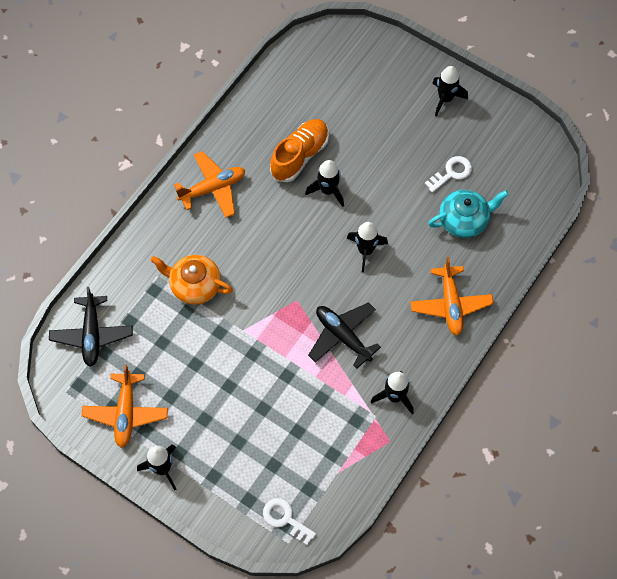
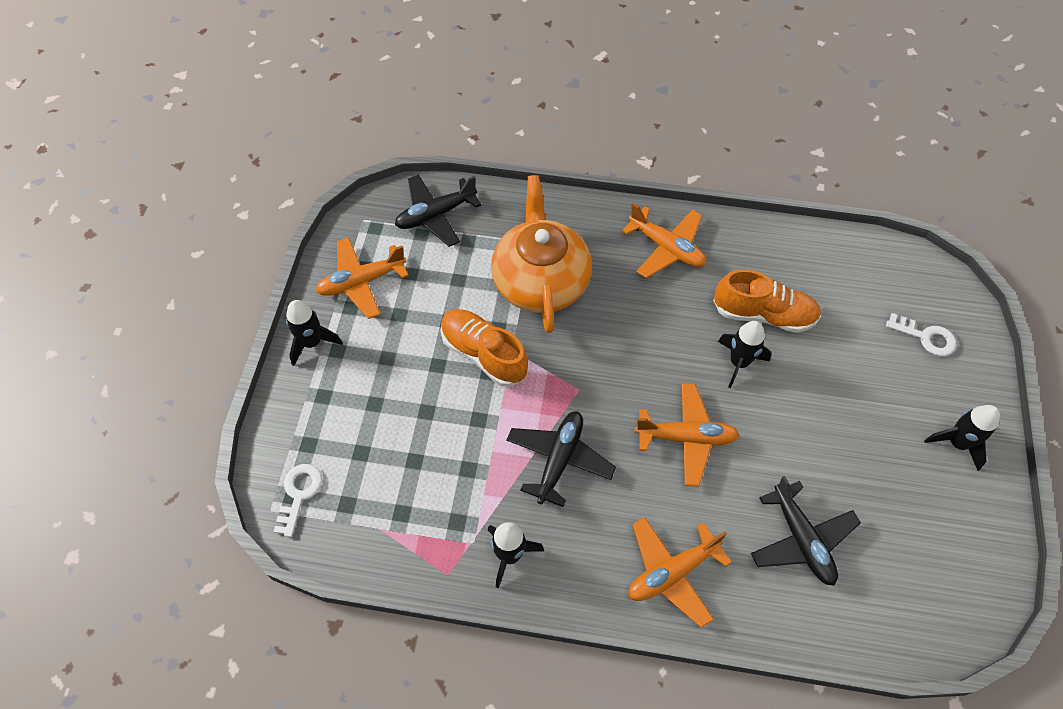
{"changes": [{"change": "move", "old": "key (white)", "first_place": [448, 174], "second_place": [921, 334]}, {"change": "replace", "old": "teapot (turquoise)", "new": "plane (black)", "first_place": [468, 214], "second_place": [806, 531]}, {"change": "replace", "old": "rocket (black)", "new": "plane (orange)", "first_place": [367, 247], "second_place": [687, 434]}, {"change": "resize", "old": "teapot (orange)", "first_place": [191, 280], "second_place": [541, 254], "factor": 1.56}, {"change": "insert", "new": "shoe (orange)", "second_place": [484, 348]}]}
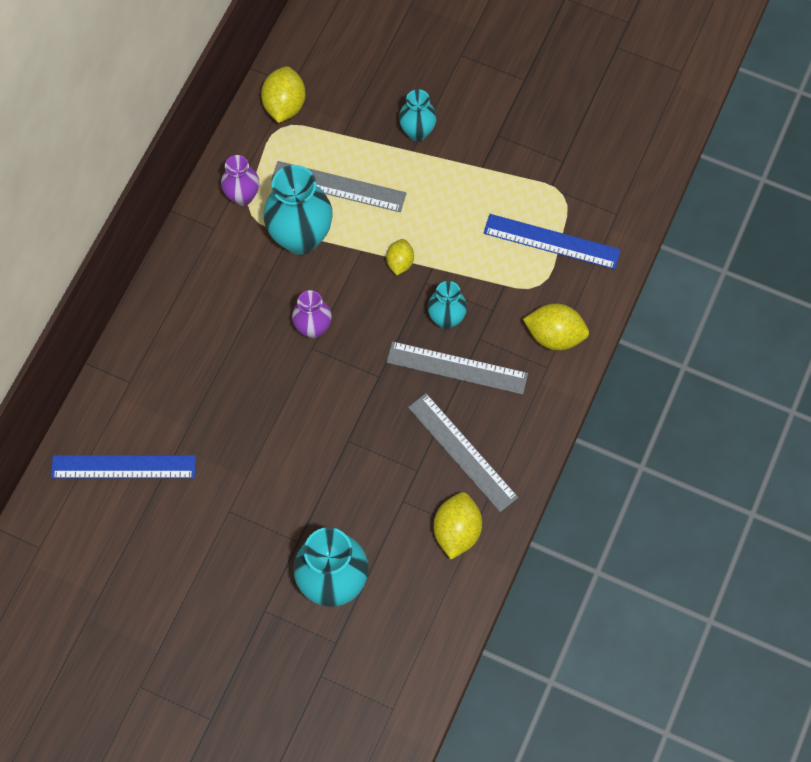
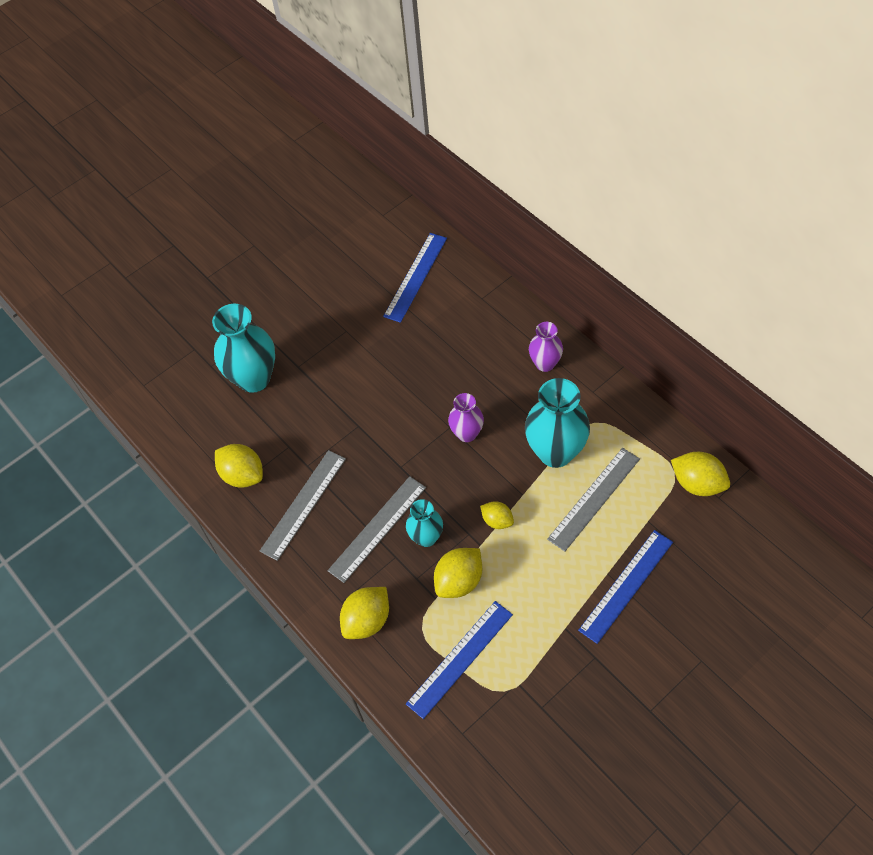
{"changes": [{"change": "replace", "old": "vase (turquoise)", "new": "ruler (blue)", "first_place": [418, 115], "second_place": [625, 587]}, {"change": "move", "old": "vase (purple)", "first_place": [240, 180], "second_place": [546, 347]}, {"change": "rotate", "old": "ruler (grey)", "first_place": [463, 452], "second_place": [303, 505], "degrees": -45}, {"change": "insert", "new": "lemon (yellow)", "second_place": [458, 573]}]}
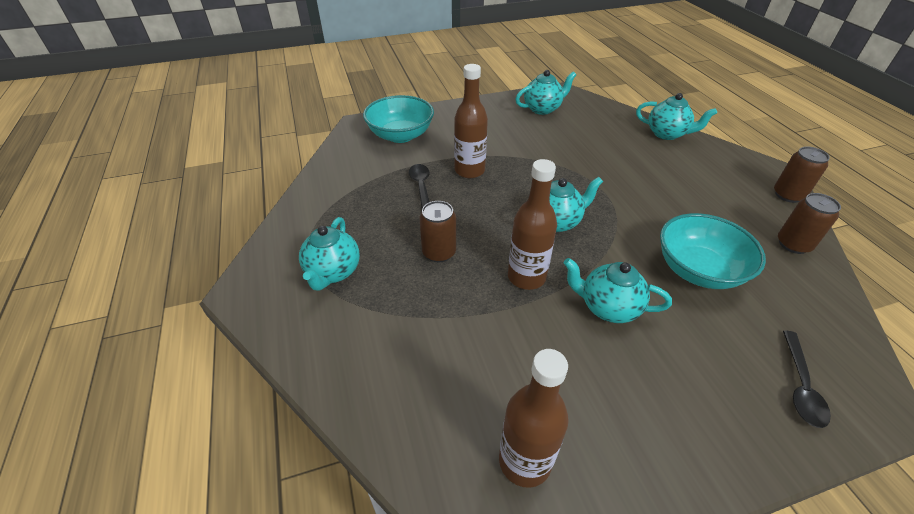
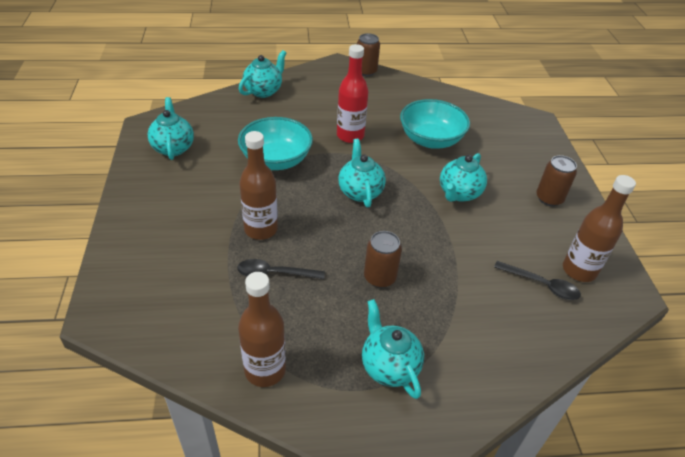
{"changes": [{"change": "move", "old": "bowl (turquoise)", "first_place": [398, 119], "second_place": [275, 143]}, {"change": "move", "old": "bottle (brown)", "first_place": [532, 224], "second_place": [262, 329]}, {"change": "move", "old": "can (brown)", "first_place": [809, 223], "second_place": [556, 180]}, {"change": "rotate", "old": "teapot (turquoise)", "first_place": [329, 254], "second_place": [393, 349], "degrees": -135}, {"change": "move", "old": "spoon (black)", "first_place": [807, 379], "second_place": [537, 280]}, {"change": "insert", "new": "bottle (red)", "second_place": [352, 93]}]}
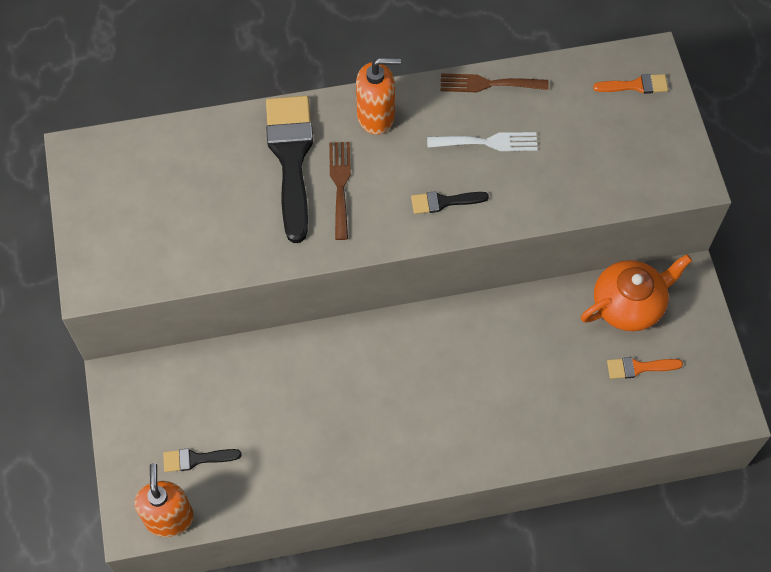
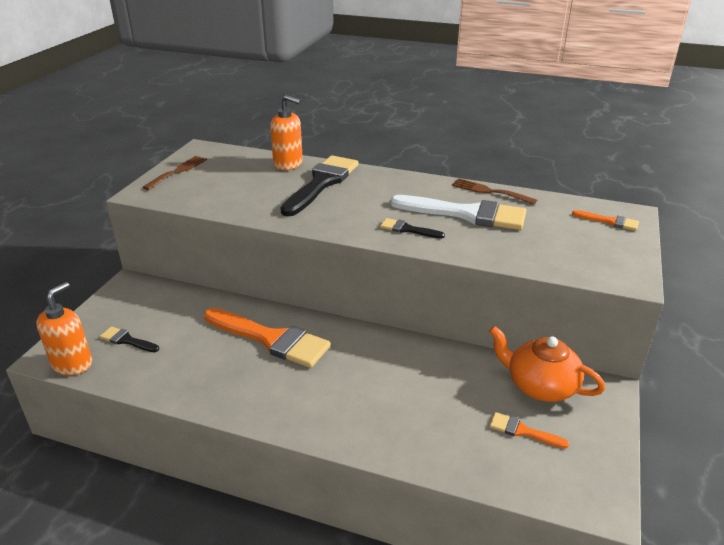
{"changes": [{"change": "move", "old": "soap dispenser (orange)", "first_place": [378, 96], "second_place": [286, 132]}, {"change": "replace", "old": "fork (white)", "new": "brush (white)", "first_place": [482, 141], "second_place": [458, 212]}, {"change": "move", "old": "fork (brown)", "first_place": [340, 191], "second_place": [174, 173]}, {"change": "rotate", "old": "teapot (orange)", "first_place": [636, 292], "second_place": [547, 364], "degrees": -150}, {"change": "insert", "new": "brush (orange)", "second_place": [267, 338]}]}
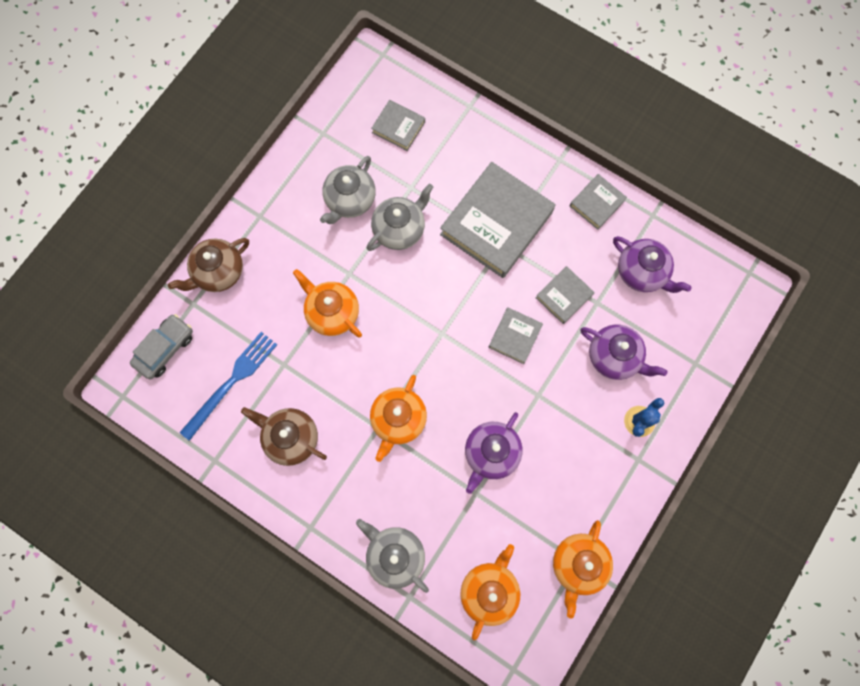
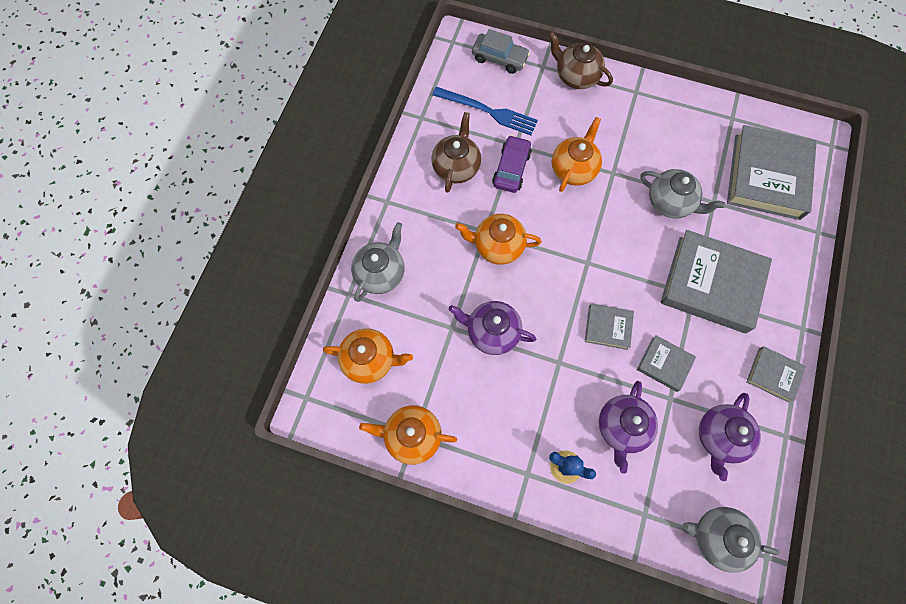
{"changes": [{"change": "resize", "old": "book (grey)", "first_place": [398, 125], "second_place": [772, 172], "factor": 2.06}, {"change": "move", "old": "teapot (grey)", "first_place": [348, 190], "second_place": [730, 540]}, {"change": "insert", "new": "car (purple)", "second_place": [512, 164]}]}
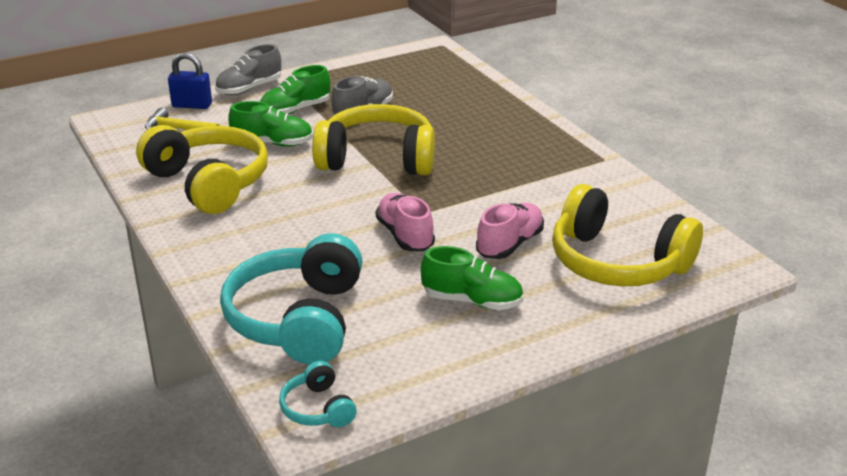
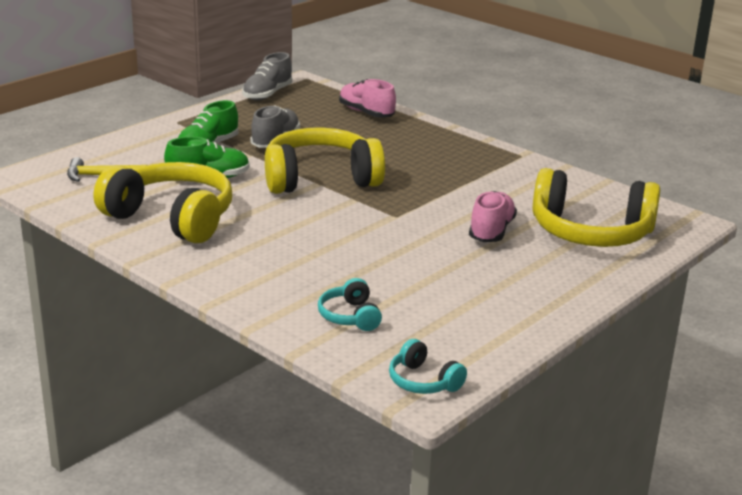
{"changes": [{"change": "move", "old": "shoe (grey)", "first_place": [248, 69], "second_place": [267, 76]}, {"change": "delete", "old": "padlock (blue)", "first_place": [190, 80]}, {"change": "move", "old": "shoe (pink)", "first_place": [405, 222], "second_place": [367, 98]}, {"change": "resize", "old": "headphones (turquoise)", "first_place": [291, 299], "second_place": [350, 304], "factor": 0.46}, {"change": "delete", "old": "shoe (green)", "first_place": [472, 278]}]}
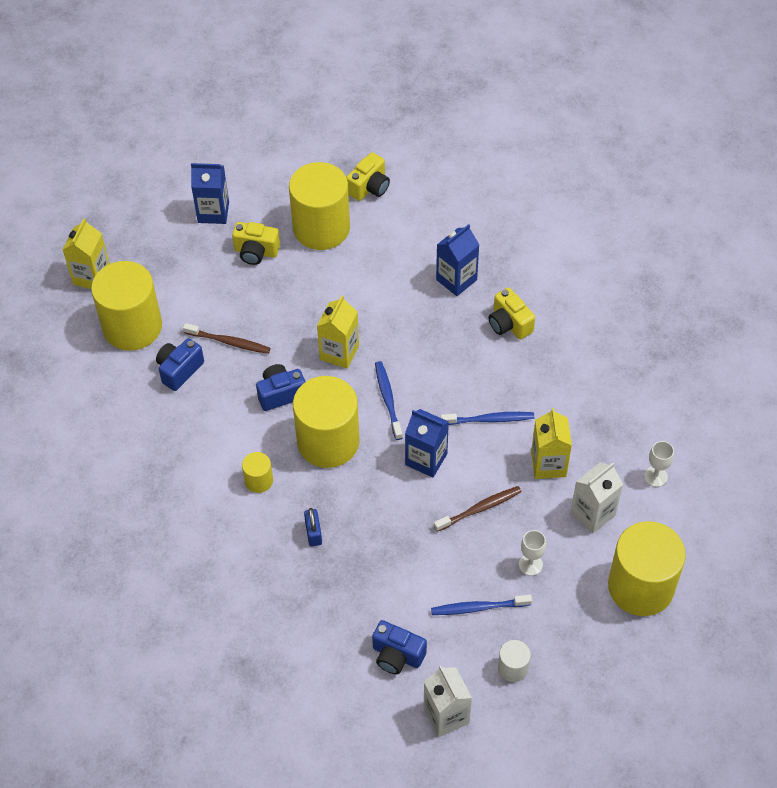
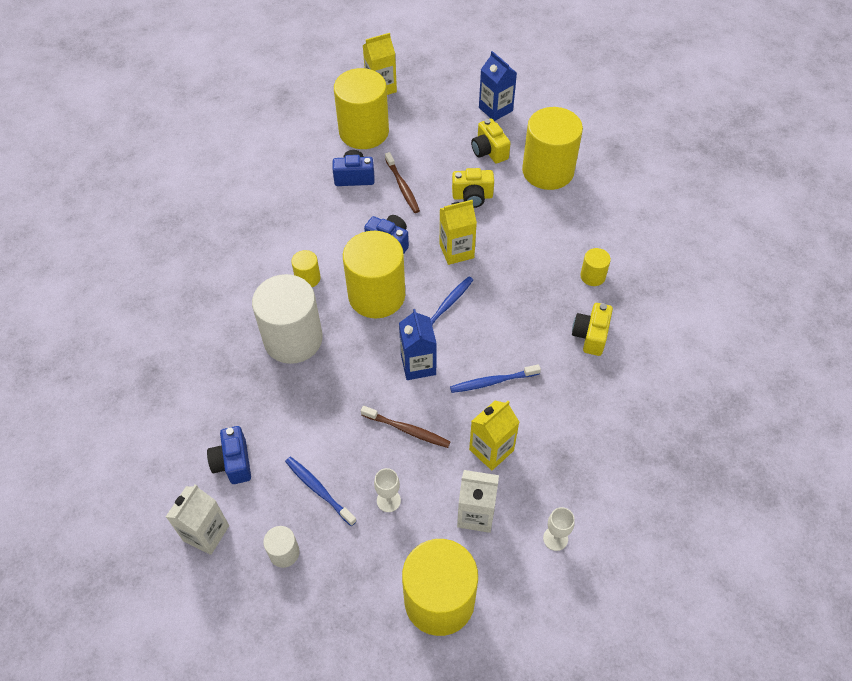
{"changes": [{"change": "move", "old": "camera (yellow)", "first_place": [368, 176], "second_place": [473, 188]}, {"change": "replace", "old": "carton (blue)", "new": "cylinder (yellow)", "first_place": [457, 260], "second_place": [595, 267]}, {"change": "rotate", "old": "toothbrush (blue)", "first_place": [487, 418], "second_place": [495, 378], "degrees": 120}, {"change": "replace", "old": "padlock (blue)", "new": "cylinder (white)", "first_place": [313, 527], "second_place": [287, 319]}]}
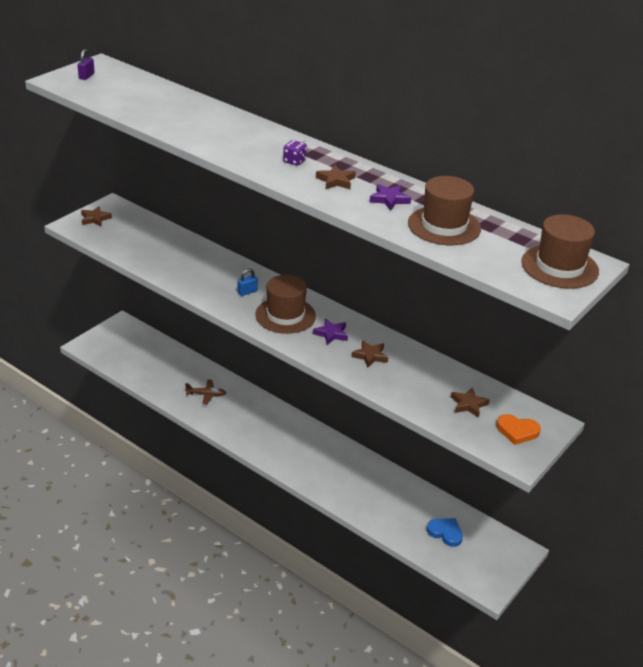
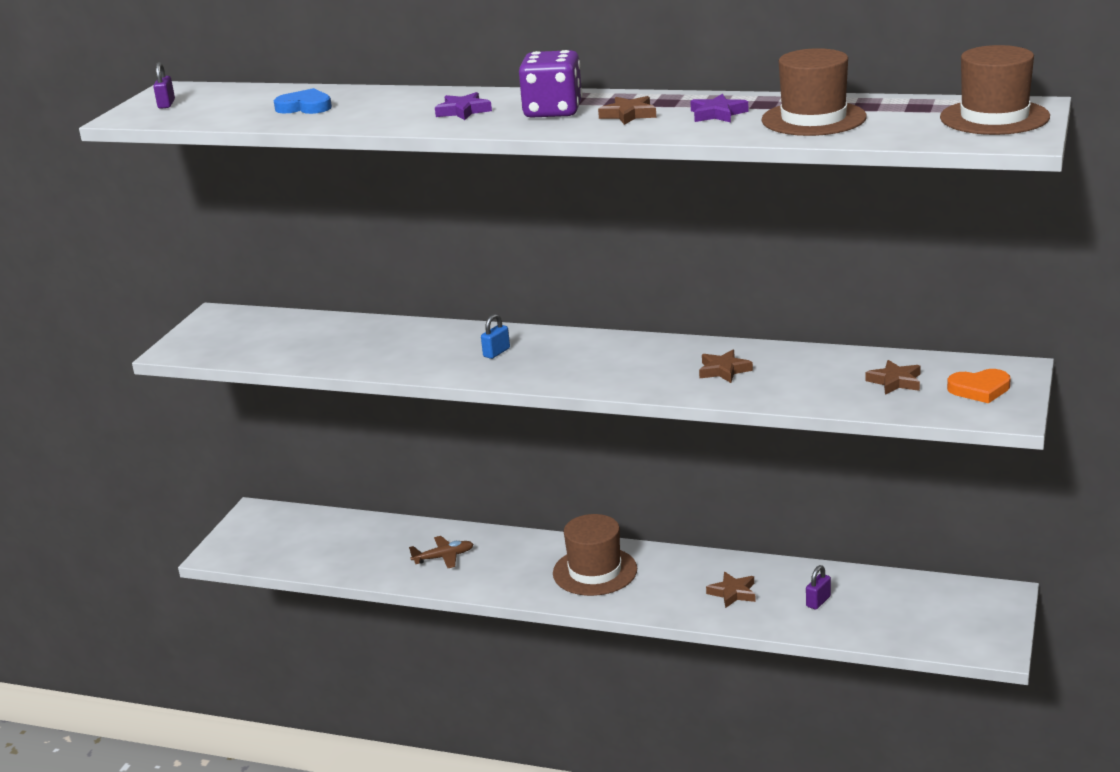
{"changes": [{"change": "resize", "old": "dice (purple)", "first_place": [295, 153], "second_place": [550, 84], "factor": 2.03}, {"change": "move", "old": "star (brown)", "first_place": [96, 216], "second_place": [731, 590]}, {"change": "move", "old": "hat (brown)", "first_place": [285, 304], "second_place": [595, 555]}, {"change": "move", "old": "star (purple)", "first_place": [330, 332], "second_place": [463, 106]}, {"change": "move", "old": "heart (blue)", "first_place": [445, 532], "second_place": [303, 101]}, {"change": "insert", "new": "padlock (purple)", "second_place": [818, 587]}]}
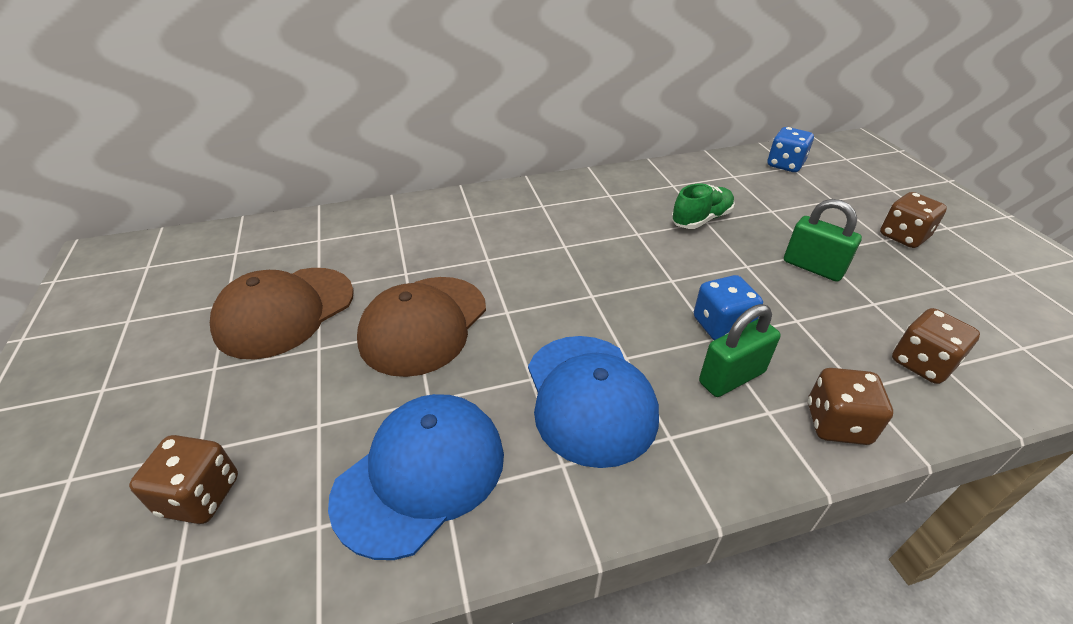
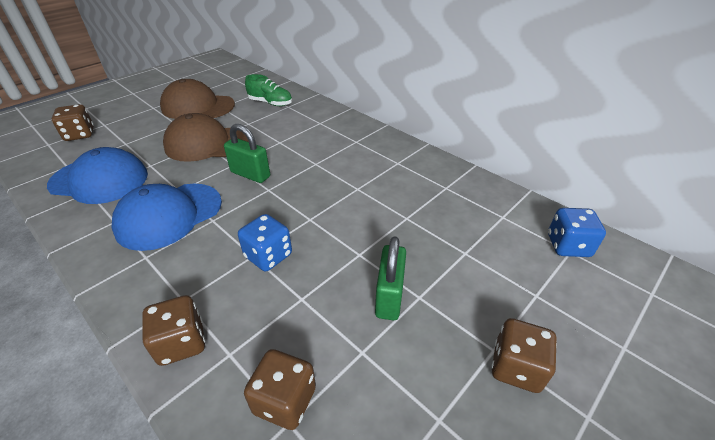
{"changes": [{"change": "move", "old": "shoe (green)", "first_place": [703, 206], "second_place": [268, 90]}, {"change": "move", "old": "padlock (green)", "first_place": [740, 350], "second_place": [247, 153]}]}
